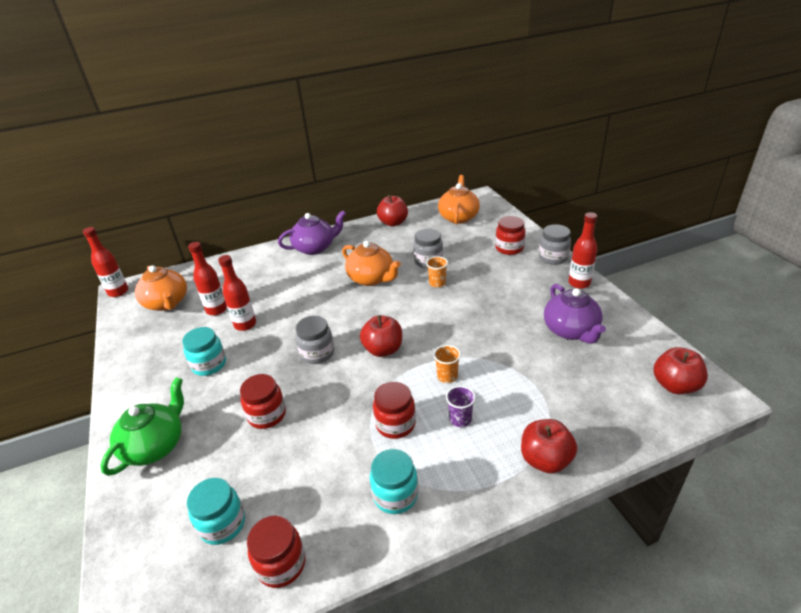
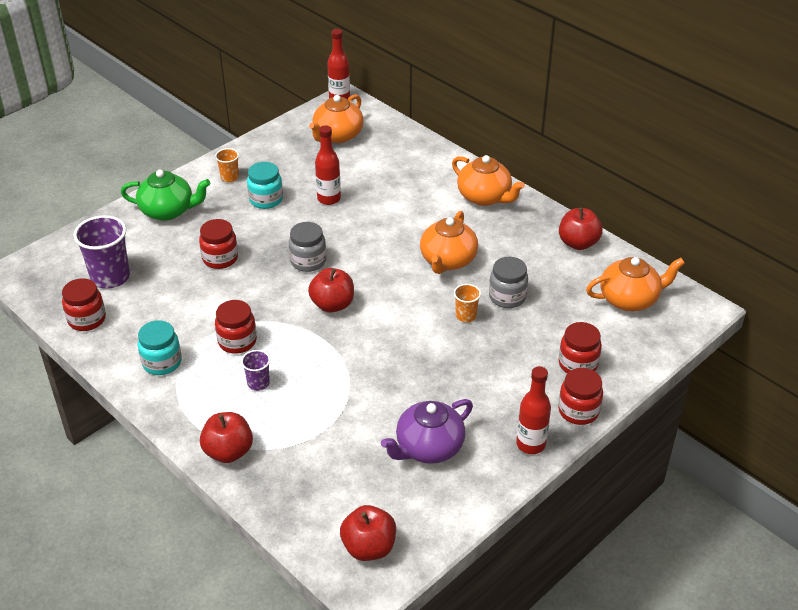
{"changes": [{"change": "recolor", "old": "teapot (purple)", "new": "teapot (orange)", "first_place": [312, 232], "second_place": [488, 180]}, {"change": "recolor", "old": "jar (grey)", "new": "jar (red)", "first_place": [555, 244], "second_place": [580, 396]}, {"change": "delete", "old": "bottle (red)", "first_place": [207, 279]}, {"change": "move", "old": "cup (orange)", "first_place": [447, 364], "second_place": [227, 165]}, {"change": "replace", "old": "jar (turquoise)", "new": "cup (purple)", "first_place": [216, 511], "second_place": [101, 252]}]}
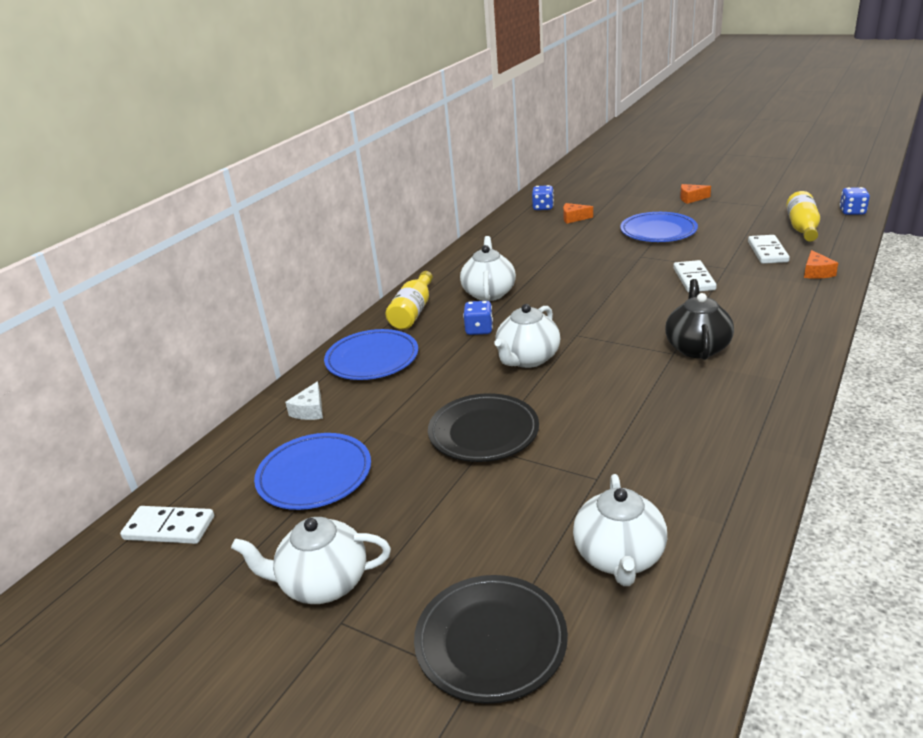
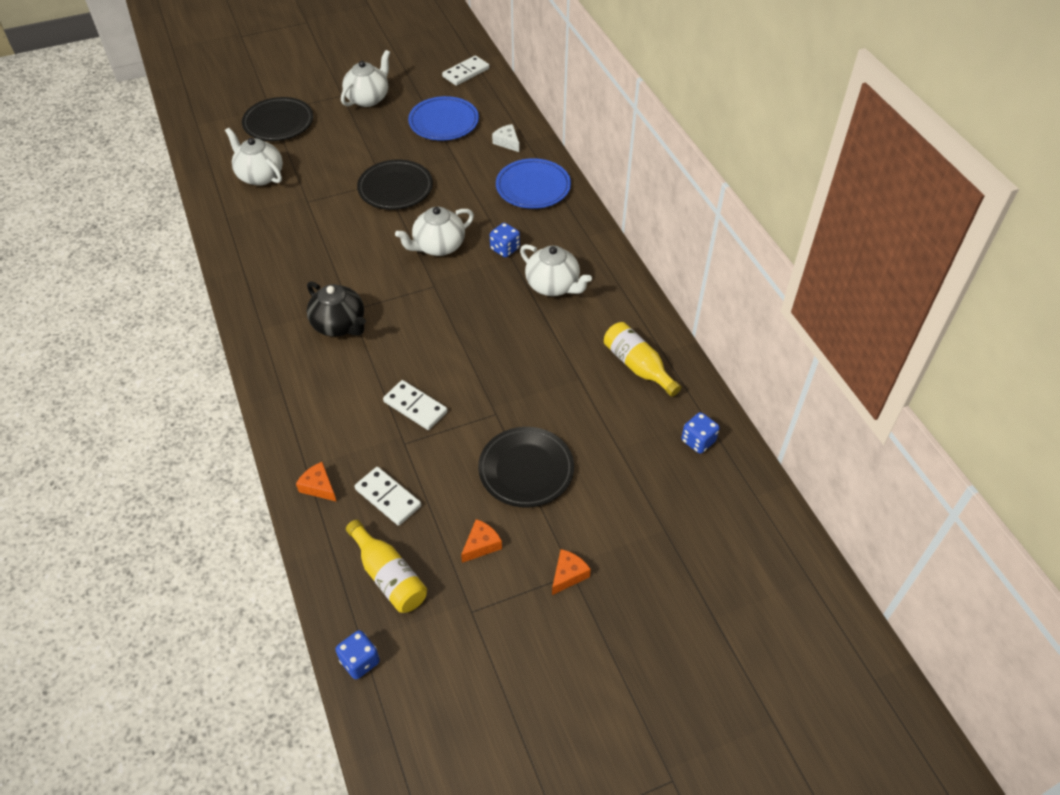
{"changes": [{"change": "move", "old": "cheese (orange)", "first_place": [578, 213], "second_place": [481, 541]}, {"change": "recolor", "old": "plate (blue)", "new": "plate (black)", "first_place": [659, 227], "second_place": [526, 467]}, {"change": "move", "old": "bottle (yellow)", "first_place": [409, 300], "second_place": [642, 359]}, {"change": "rotate", "old": "teapot (white)", "first_place": [527, 336], "second_place": [434, 231], "degrees": -105}]}
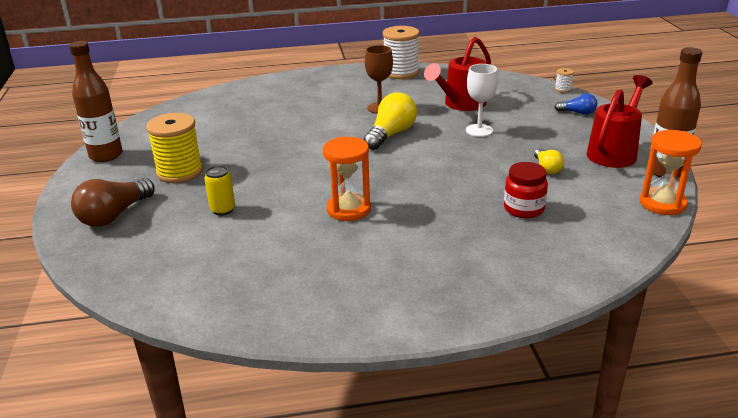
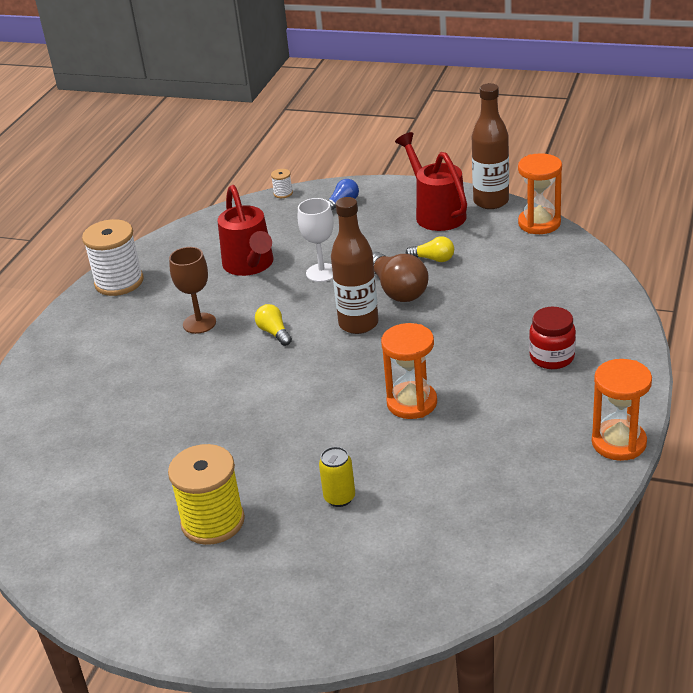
{"changes": [{"change": "move", "old": "bottle (brown)", "first_place": [96, 101], "second_place": [355, 265]}, {"change": "resize", "old": "light bulb (yellow)", "first_place": [390, 121], "second_place": [273, 325], "factor": 0.56}, {"change": "move", "old": "jar (red)", "first_place": [526, 190], "second_place": [552, 338]}, {"change": "move", "old": "light bulb (brown)", "first_place": [113, 202], "second_place": [400, 276]}, {"change": "insert", "new": "hourglass (orange)", "second_place": [622, 410]}]}
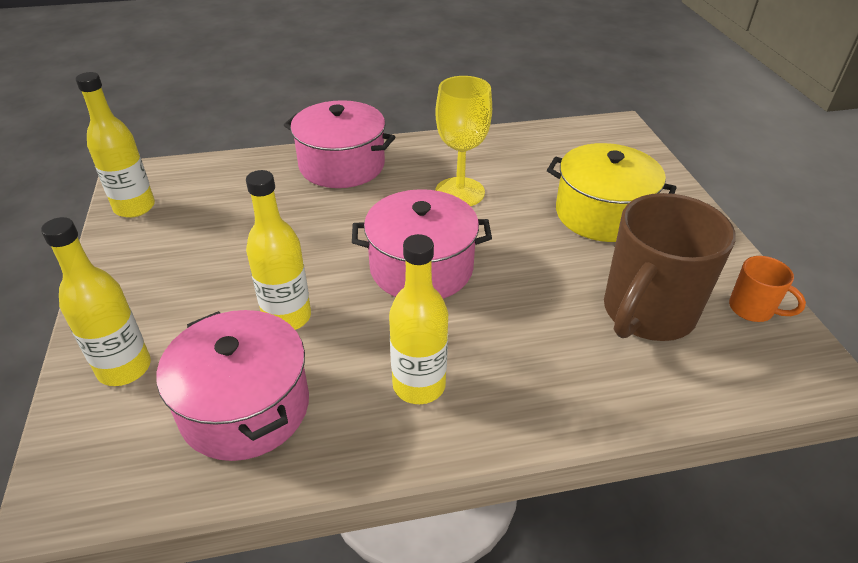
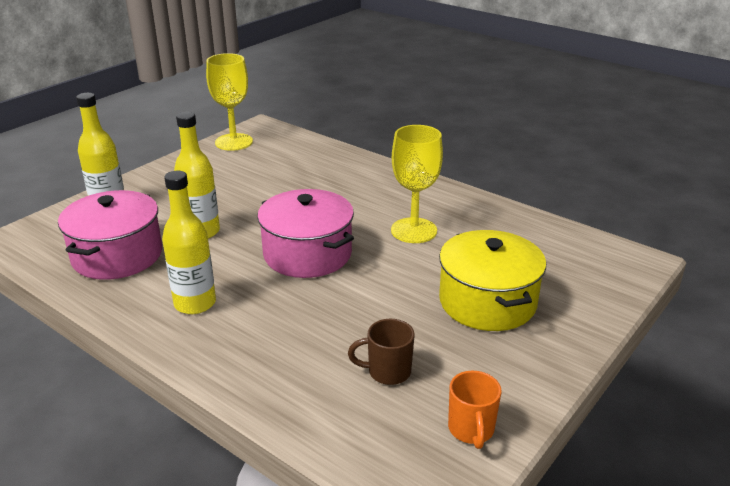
{"changes": [{"change": "replace", "old": "bottle (yellow)", "new": "goblet (yellow)", "first_place": [115, 145], "second_place": [229, 102]}, {"change": "delete", "old": "pot (pink)", "first_place": [339, 144]}, {"change": "resize", "old": "mug (brown)", "first_place": [670, 267], "second_place": [381, 352], "factor": 0.47}]}
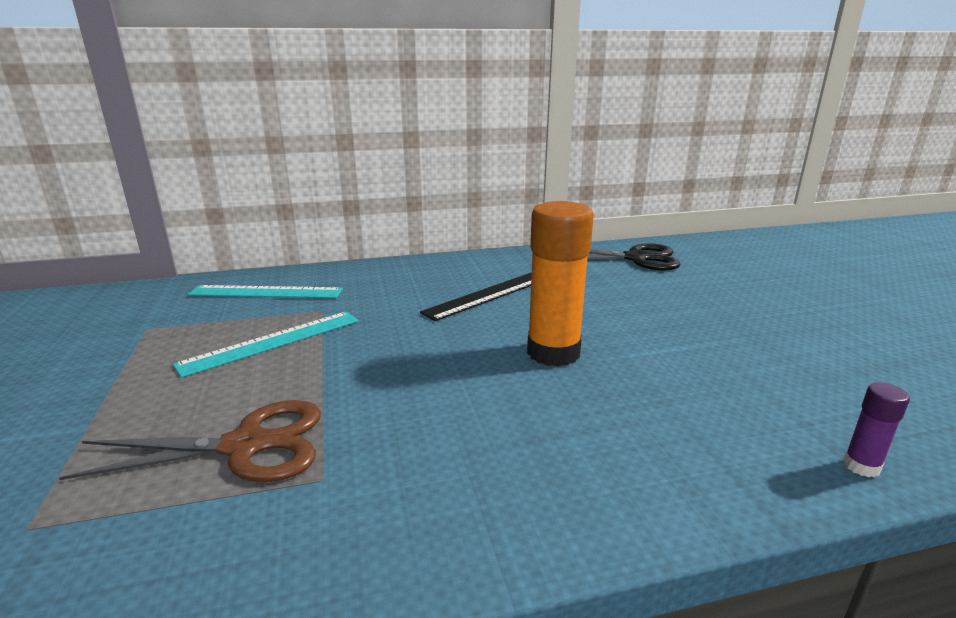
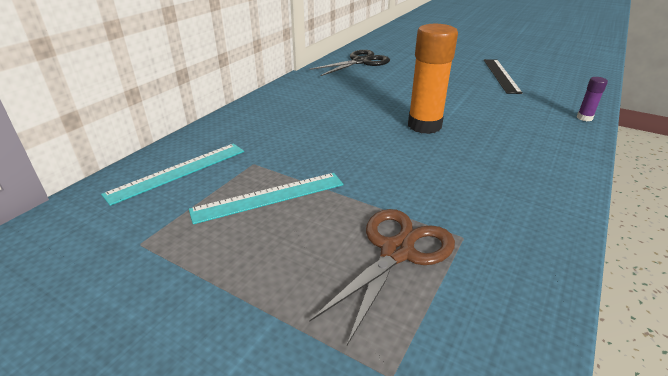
{"changes": [{"change": "move", "old": "ruler (black)", "first_place": [476, 296], "second_place": [503, 76]}, {"change": "rotate", "old": "ruler (turquoise)", "first_place": [266, 344], "second_place": [266, 198], "degrees": 60}]}
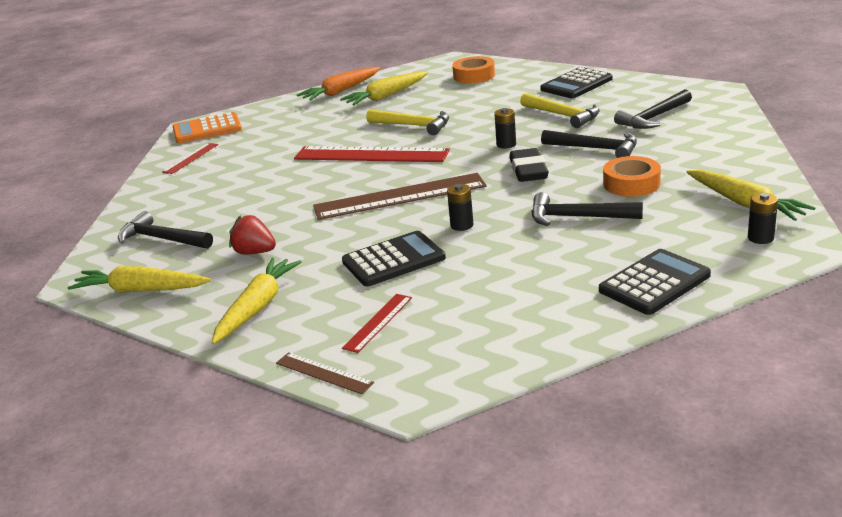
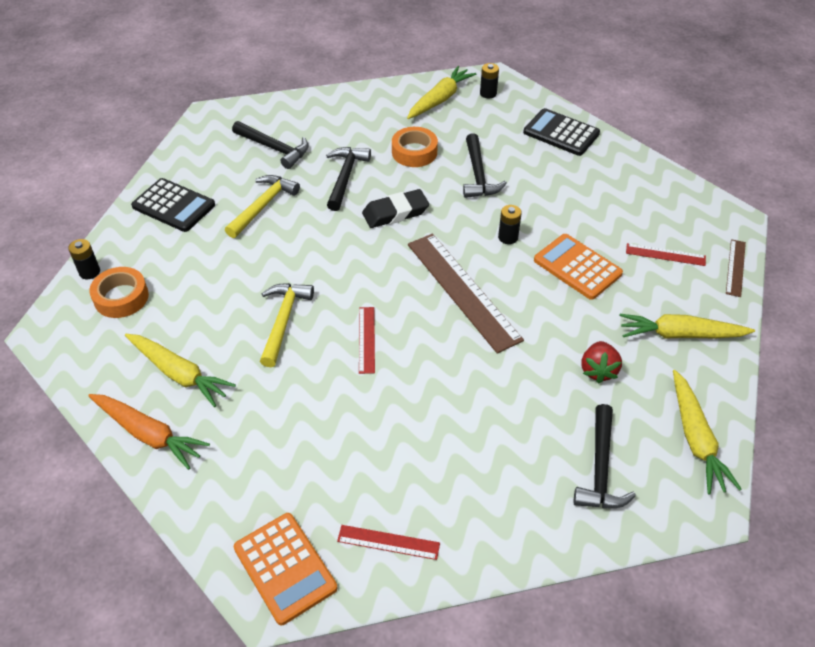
{"changes": [{"change": "move", "old": "battery (black)", "first_place": [505, 128], "second_place": [84, 259]}, {"change": "resize", "old": "ruler (red)", "first_place": [372, 154], "second_place": [367, 340], "factor": 0.48}, {"change": "recolor", "old": "calculator (black)", "new": "calculator (orange)", "first_place": [394, 258], "second_place": [578, 267]}]}
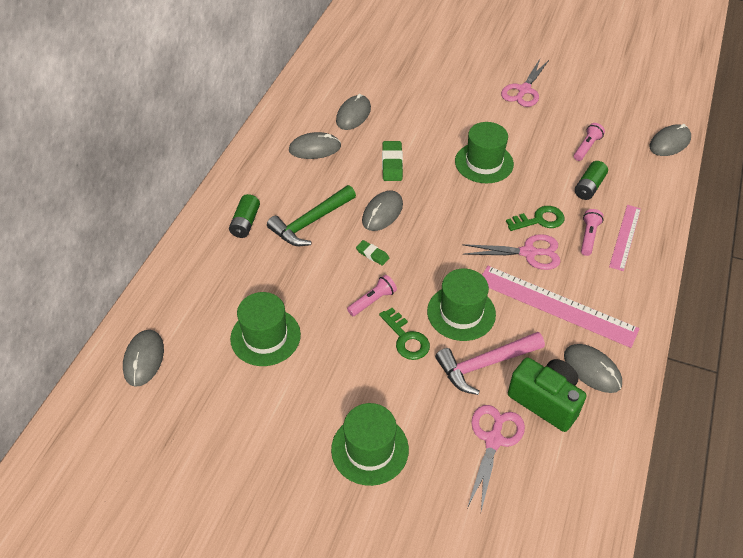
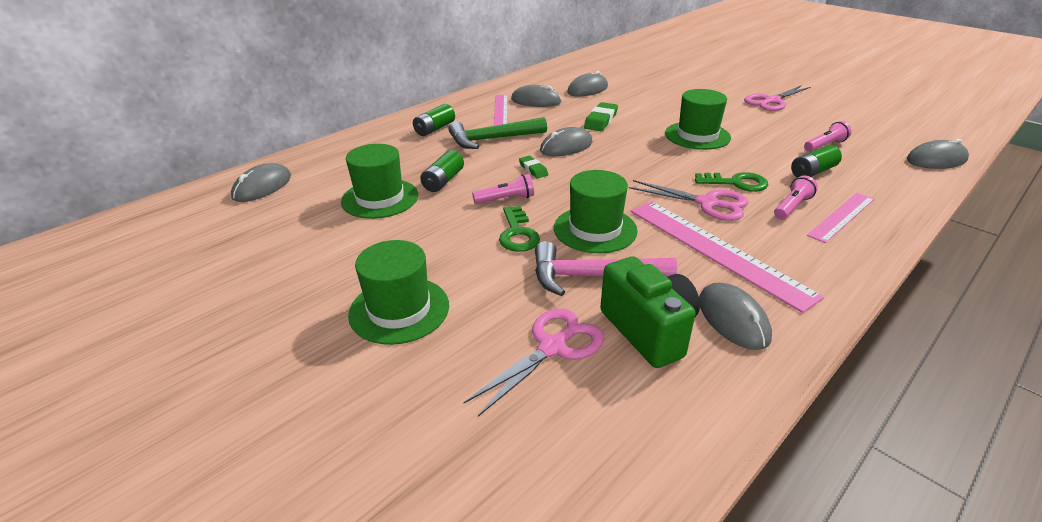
{"changes": [{"change": "insert", "new": "ruler (pink)", "second_place": [501, 110]}, {"change": "insert", "new": "battery (green)", "second_place": [442, 171]}]}
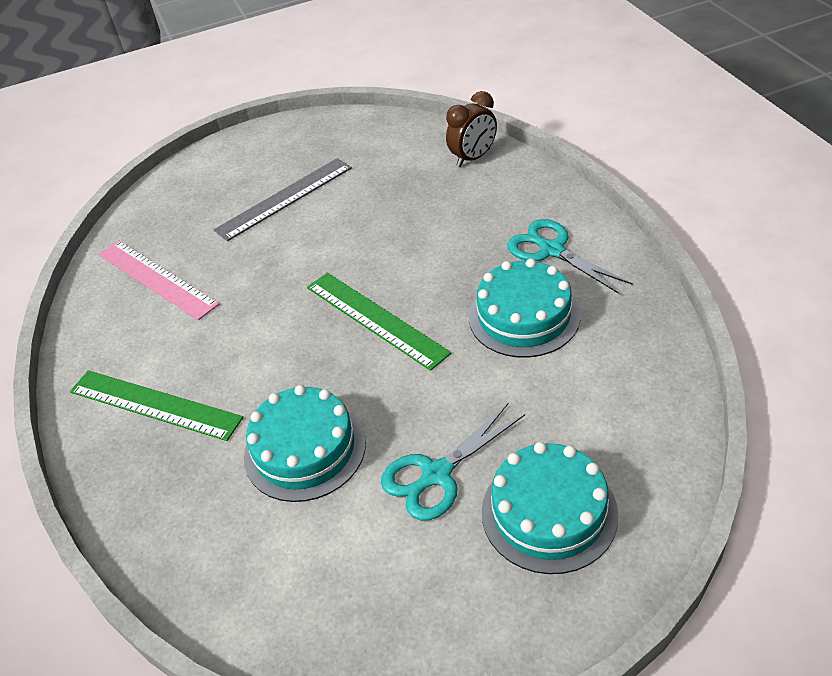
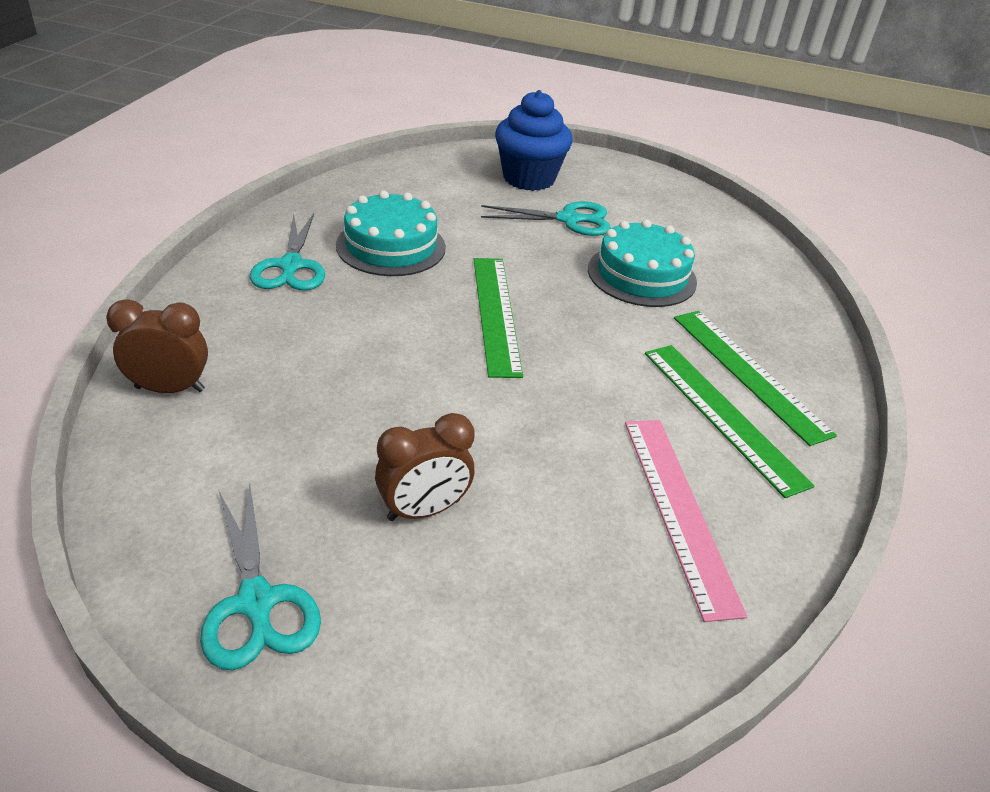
{"changes": [{"change": "replace", "old": "ruler (grey)", "new": "clock (brown)", "first_place": [283, 199], "second_place": [425, 467]}, {"change": "replace", "old": "cake (turquoise)", "new": "cupcake (blue)", "first_place": [550, 508], "second_place": [534, 140]}, {"change": "insert", "new": "ruler (green)", "second_place": [730, 421]}, {"change": "insert", "new": "scissors (turquoise)", "second_place": [260, 576]}]}
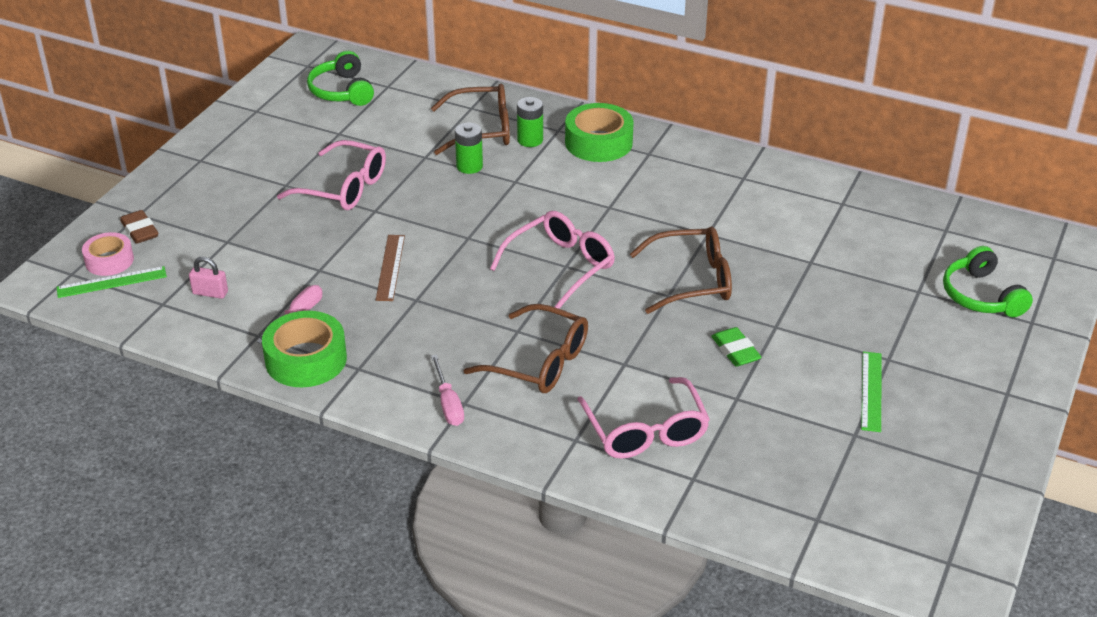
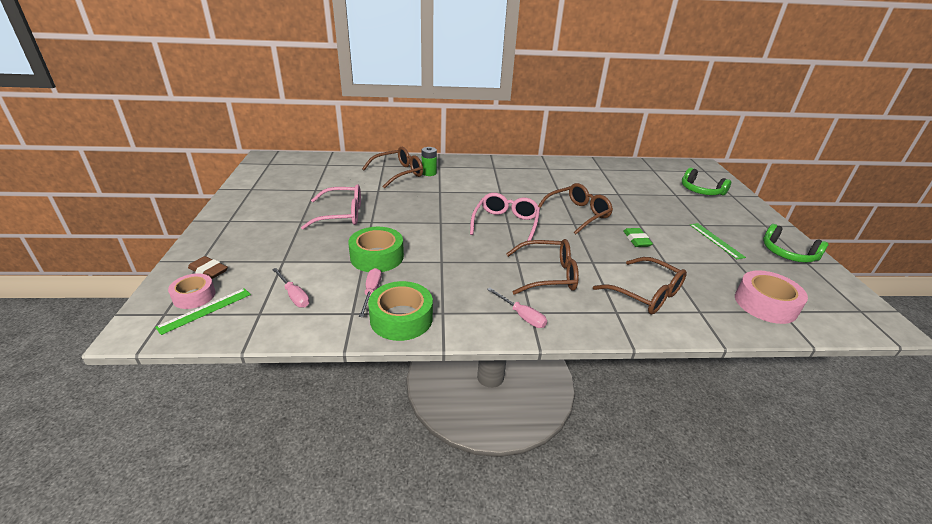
{"changes": [{"change": "move", "old": "headphones (green)", "first_place": [340, 78], "second_place": [796, 243]}, {"change": "move", "old": "tape (green)", "first_place": [599, 132], "second_place": [376, 249]}, {"change": "delete", "old": "battery (green)", "first_place": [469, 148]}, {"change": "delete", "old": "ruler (brown)", "first_place": [390, 268]}, {"change": "replace", "old": "padlock (pink)", "new": "screwdriver (pink)", "first_place": [208, 278], "second_place": [290, 288]}, {"change": "rotate", "old": "eraser (green)", "first_place": [736, 347], "second_place": [638, 237], "degrees": 45}, {"change": "recolor", "old": "glasses (pink)", "new": "glasses (brown)", "first_place": [643, 418], "second_place": [640, 285]}, {"change": "insert", "new": "tape (pink)", "second_place": [771, 297]}]}
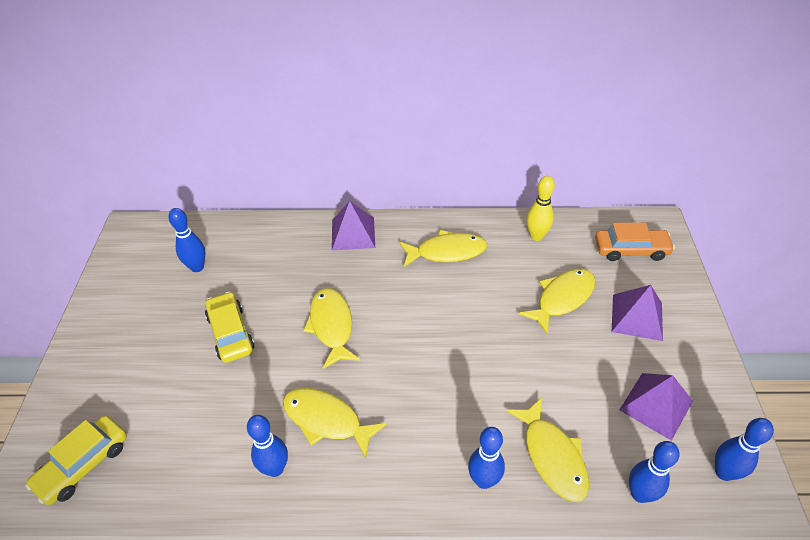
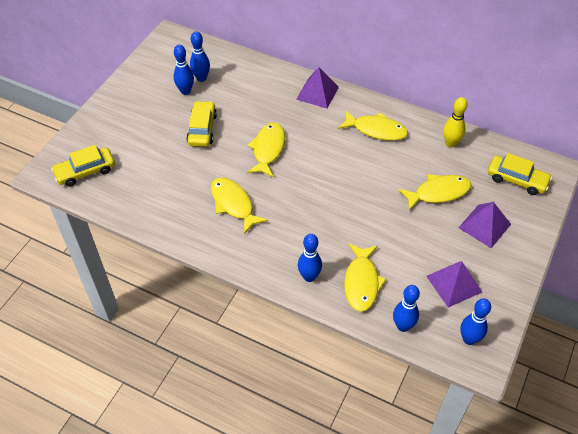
{"changes": [{"change": "recolor", "old": "car (orange)", "new": "car (yellow)", "first_place": [635, 242], "second_place": [520, 174]}, {"change": "move", "old": "bowling pin (blue)", "first_place": [267, 446], "second_place": [184, 70]}]}
